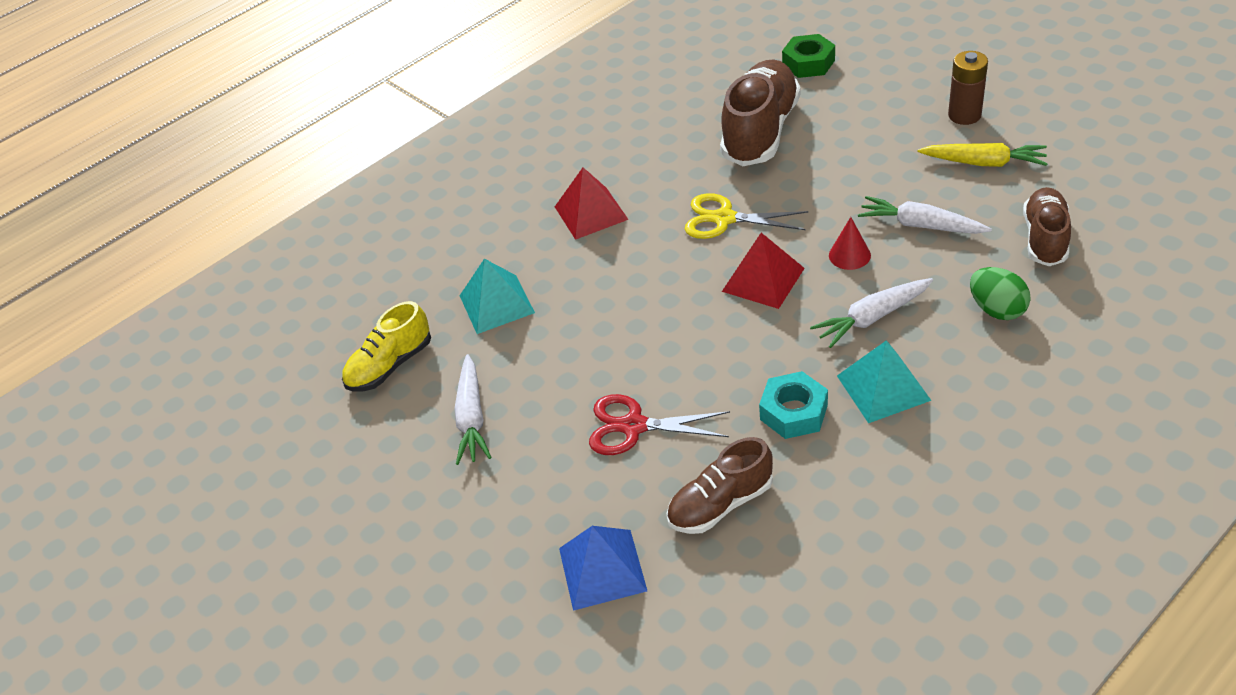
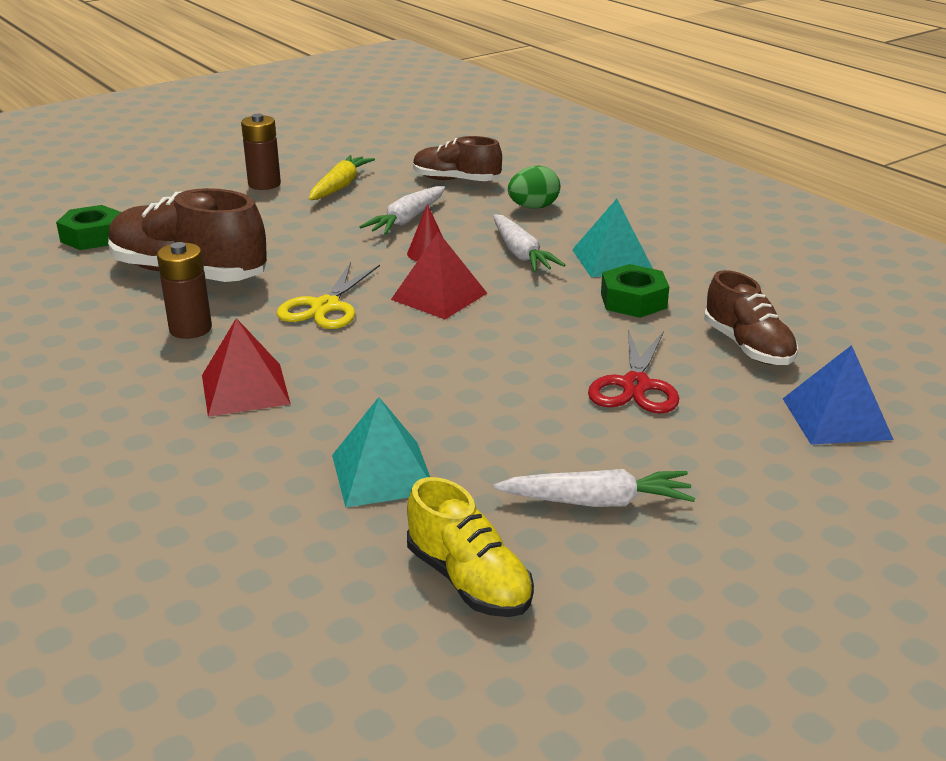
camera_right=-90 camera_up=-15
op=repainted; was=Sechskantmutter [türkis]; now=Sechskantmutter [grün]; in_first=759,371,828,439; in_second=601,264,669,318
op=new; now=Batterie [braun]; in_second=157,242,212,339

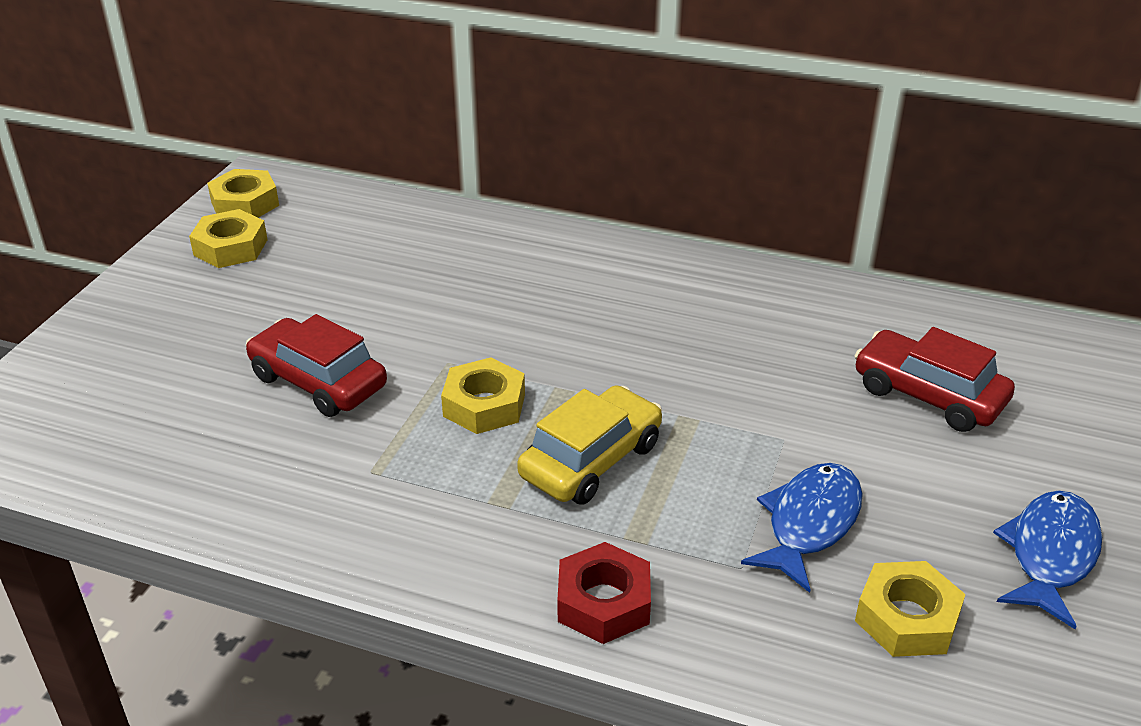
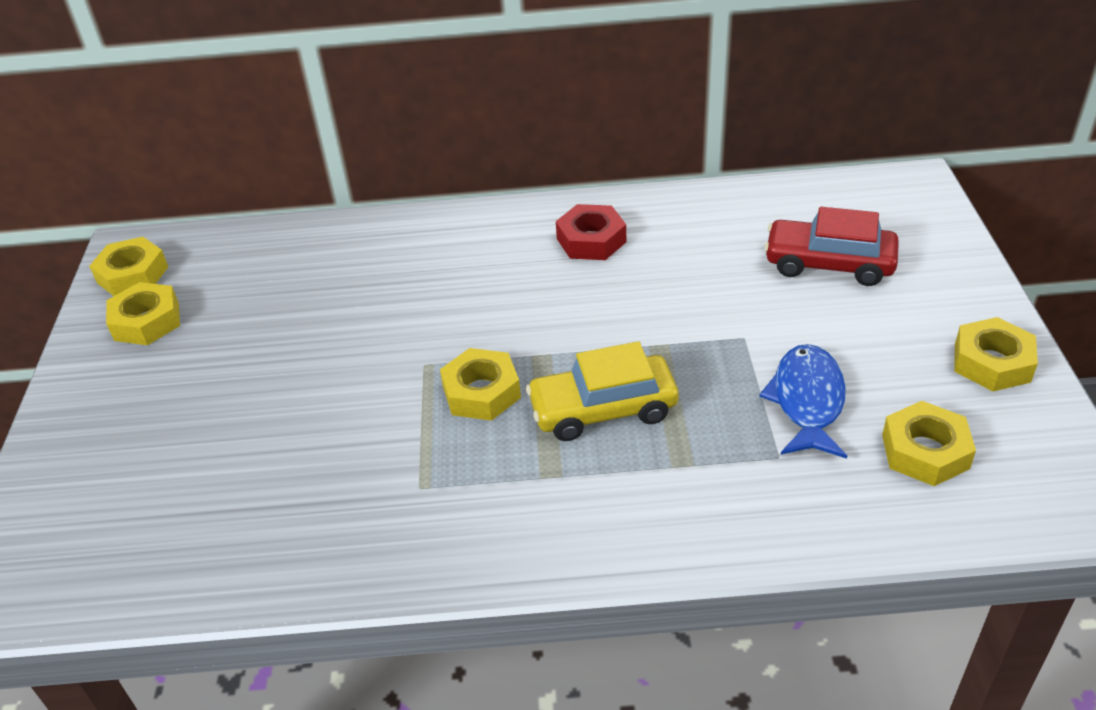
camera_right=-20 camera_up=5
op=gone; was=Auto [rot]; in_first=246,314,387,417
op=rotated; was=Auto [gelb]; in_first=517,385,662,505; in_second=526,341,678,441; clockwise=-120
op=swapped; was=Fisch [blau]; now=Sechskantmutter [gelb]; in_first=993,491,1102,629; in_second=954,317,1038,391
op=shifted; was=Sechskantmutter [rot]; in_first=557,542,651,644; in_second=556,204,626,260

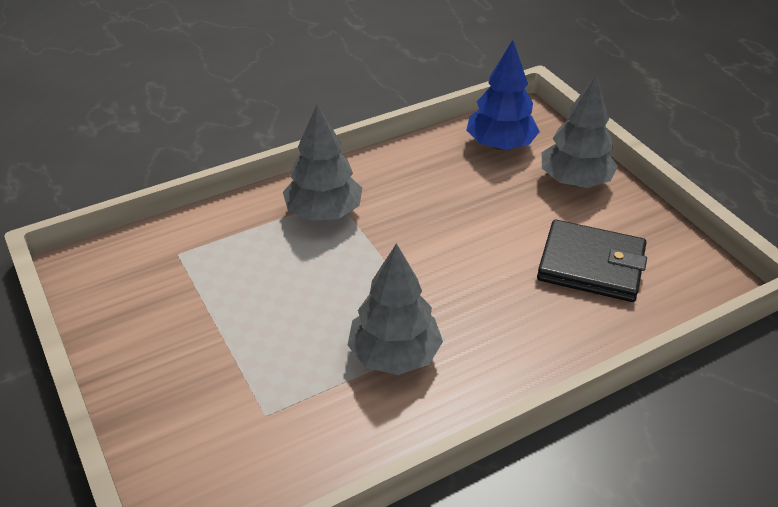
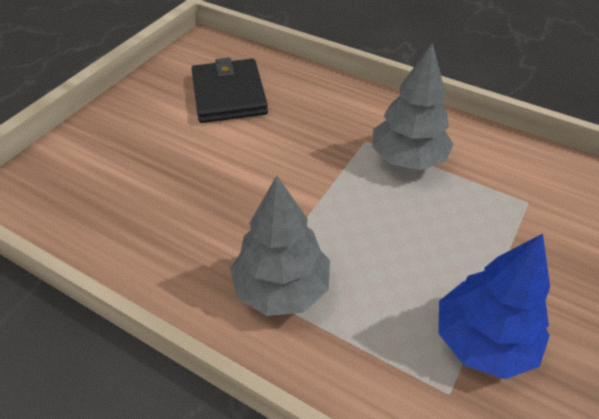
camera_right=-120 camera_up=5
op=shifted; was=Baum [blau]; in_first=466,40,540,150; in_second=438,234,550,379
op=gone; was=Baum [grau]; in_first=542,74,618,188

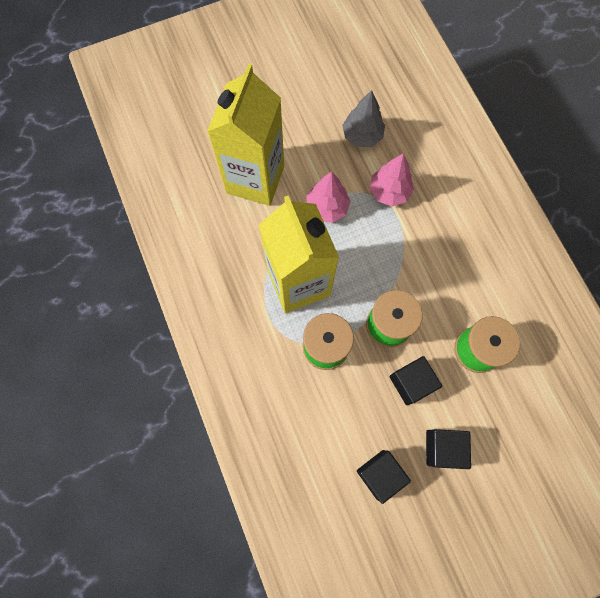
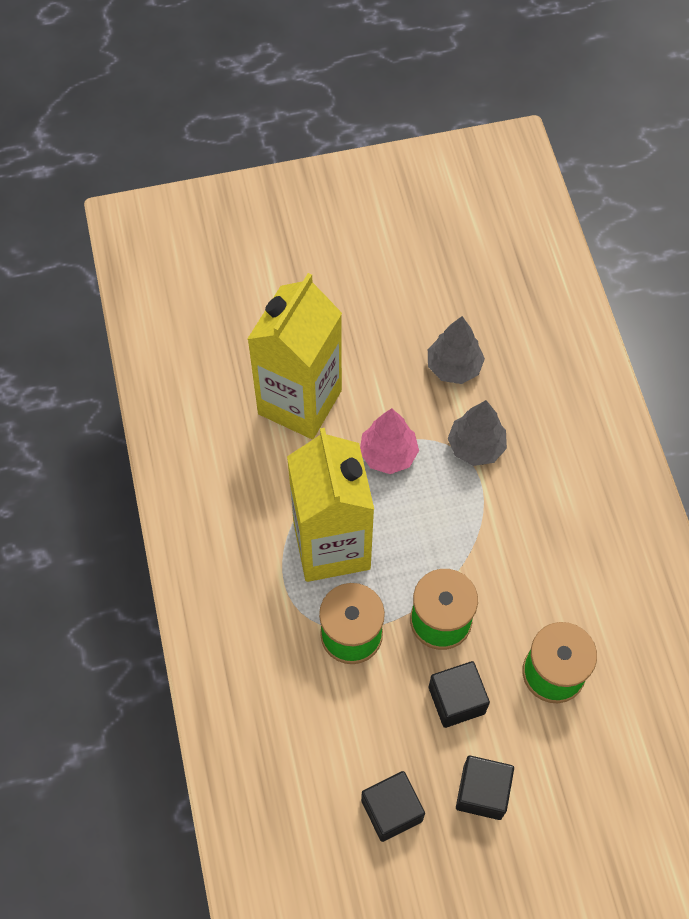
camera_right=10 camera_up=-10
op=repainted; was=Baum [rosa]; now=Baum [grau]; in_first=370,153,414,207; in_second=448,400,507,466

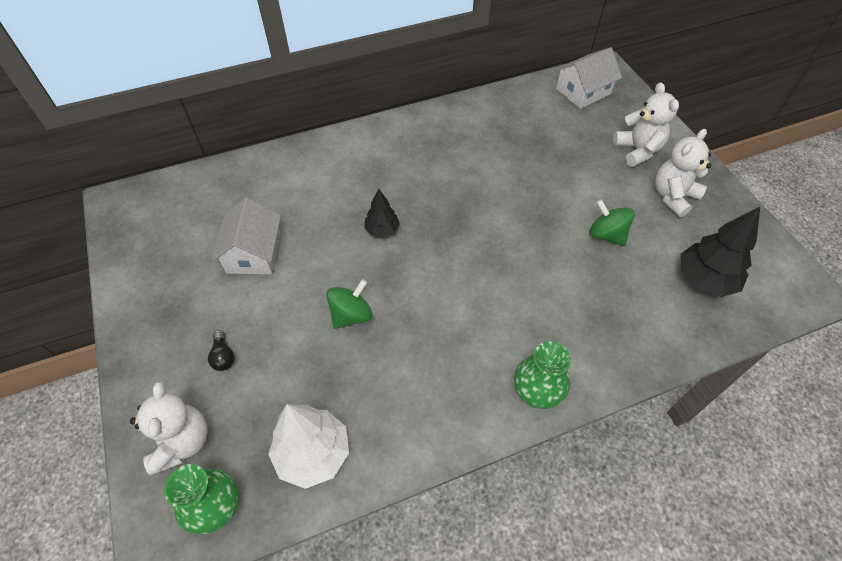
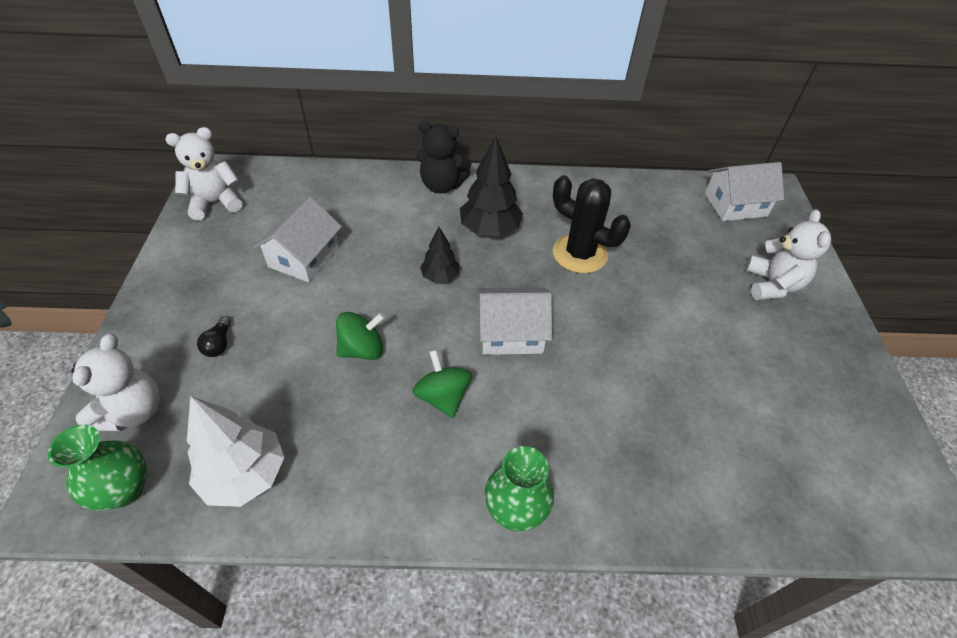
camera_right=20 camera_up=-5
op=shifted; was=Teddybär [weiß]; in_first=655,129,711,217; in_second=165,127,242,220
op=shifted; was=Kreisel [grün]; in_first=590,200,635,246; in_second=412,350,472,418
op=shifted; was=Baum [schwarz]; in_first=681,207,760,297; in_second=460,136,523,237
op=new; now=Teddybär [schwarz]; in_second=417,121,472,193
op=new; now=Kaktus [schwarz]; in_second=553,175,631,273
op=new; now=Haus [weiß]; in_second=477,287,552,355

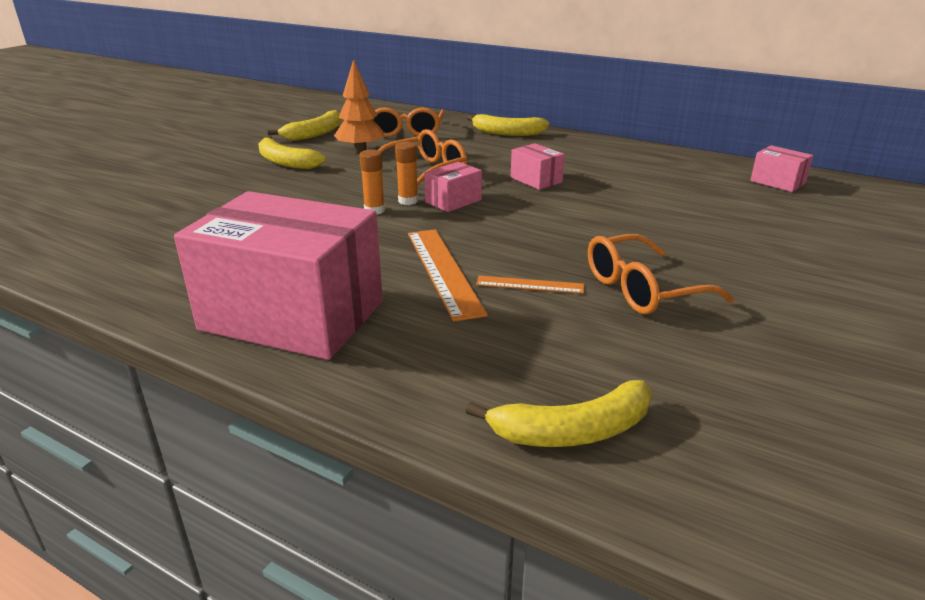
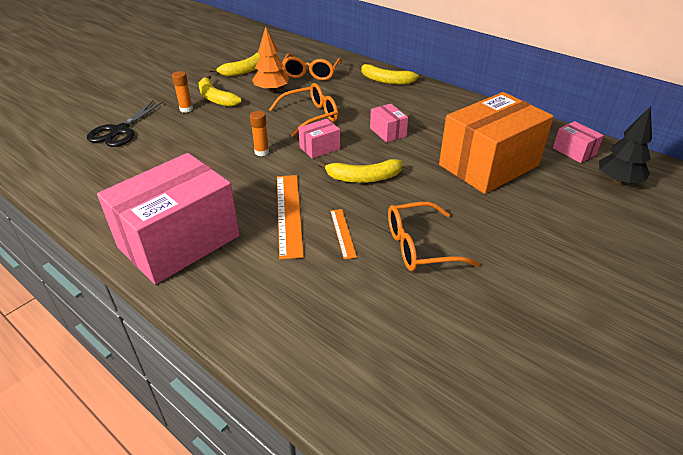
camera_right=10 camera_up=10
op=shifted; was=Klebestift [orange]; in_first=395,142,418,205; in_second=172,71,193,113
op=rotated; was=Schachtel [rosa]; in_first=174,191,383,360; in_second=97,153,240,285; clockwise=-75
op=rotated; was=Lineal [orange]; in_first=476,276,584,294; in_second=330,209,357,259; clockwise=60
op=shifted; was=Banane [gelb]; in_first=465,380,652,447; in_second=317,159,403,183
op=new; now=Schachtel [orange]; in_second=439,92,554,194
op=new; now=Schere [schwarz]; in_second=87,100,164,147
op=new; now=Baum [schwarz]; in_second=599,106,652,185

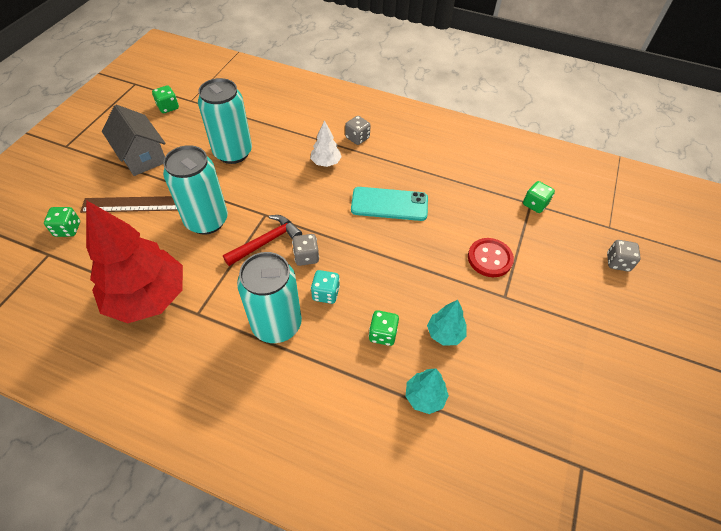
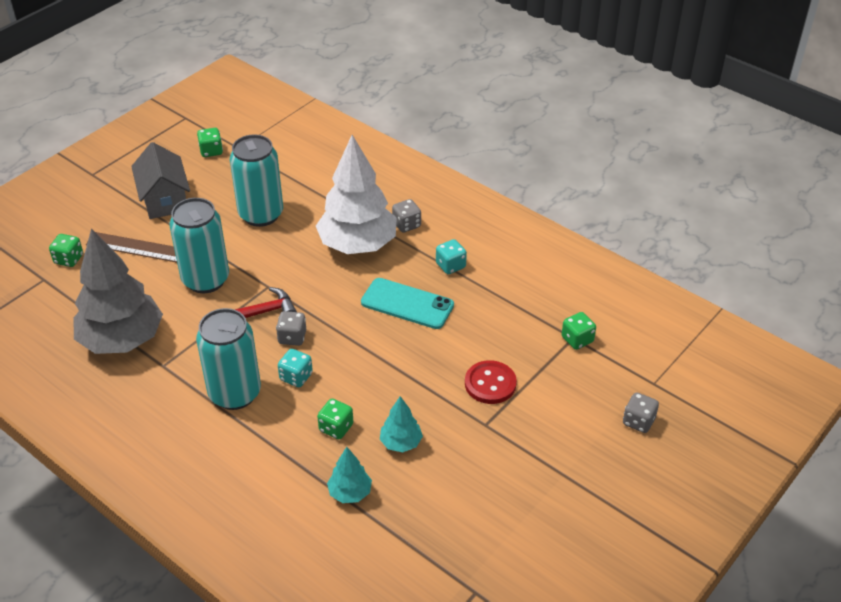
camera_right=20 camera_up=-10
op=scaled; was=Baum [weiß]; in_first=310,120,342,167; in_second=316,135,397,254; ratio=2.22
op=repainted; was=Baum [rot]; now=Baum [grau]; in_first=86,200,183,323; in_second=73,228,163,354
op=new; now=Spielwürfel [türkis]; in_second=436,239,467,274

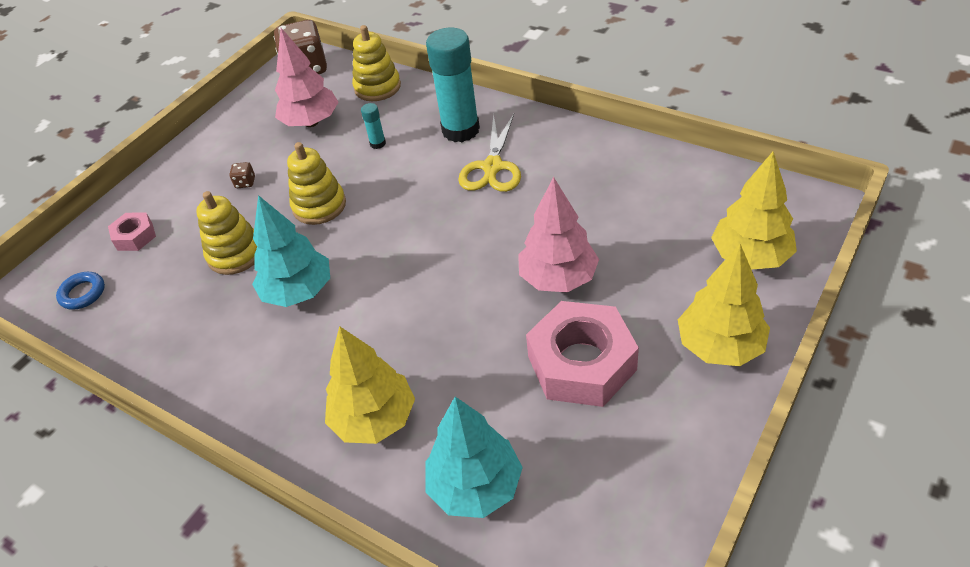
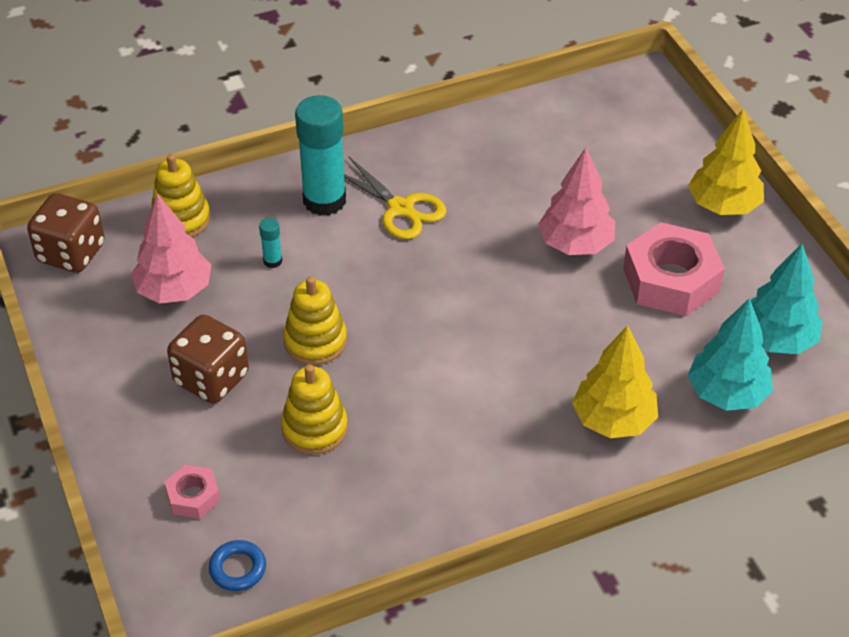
camera_right=-60 camera_up=0
op=gone; was=Baum [gelb]; in_first=711,152,797,270
op=scaled; was=Spielwürfel [braun]; in_first=229,162,255,188; in_second=167,315,249,403; ratio=2.49
op=shifted; was=Baum [türkis]; in_first=252,195,330,307; in_second=751,244,823,354

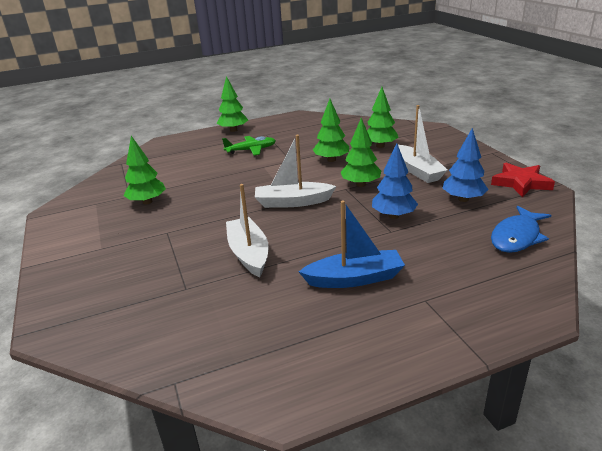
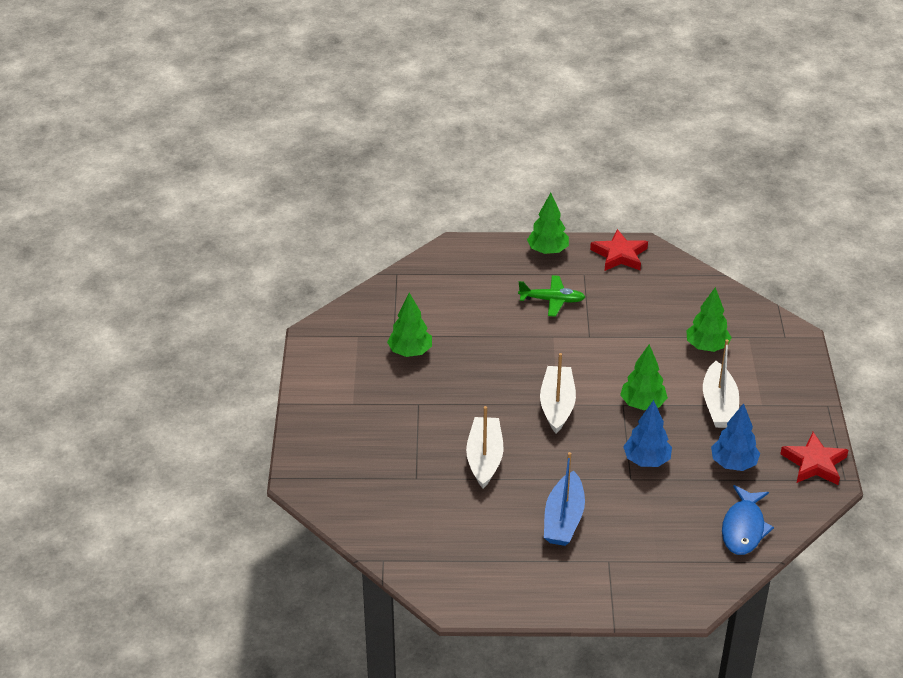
camera_right=20 camera_up=10
op=gone; was=Baum [grün]; in_first=313,99,349,162
op=rotated; was=Boot [weiß]; in_first=255,135,337,208; in_second=540,353,576,433; clockwise=75
op=rotated; was=Boot [blau]; in_first=299,200,405,288; in_second=544,452,585,546; clockwise=90
op=rotated; was=Fisch [blau]; in_first=491,206,551,253; in_second=722,485,774,555; clockwise=-45
op=new; now=Stern [rot]; in_second=590,229,648,271

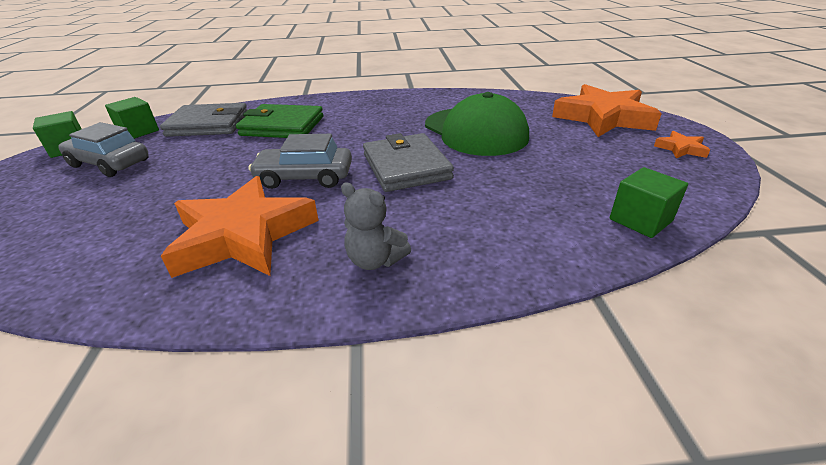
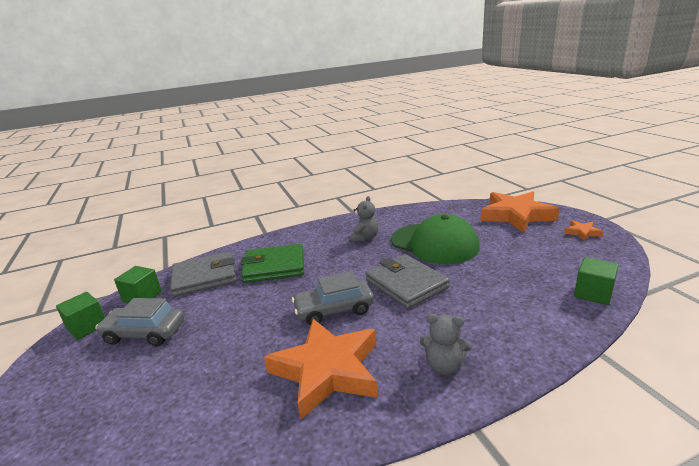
camera_right=-15 camera_up=-10
op=new; now=Teddybär [grau]; in_second=351,196,378,242

